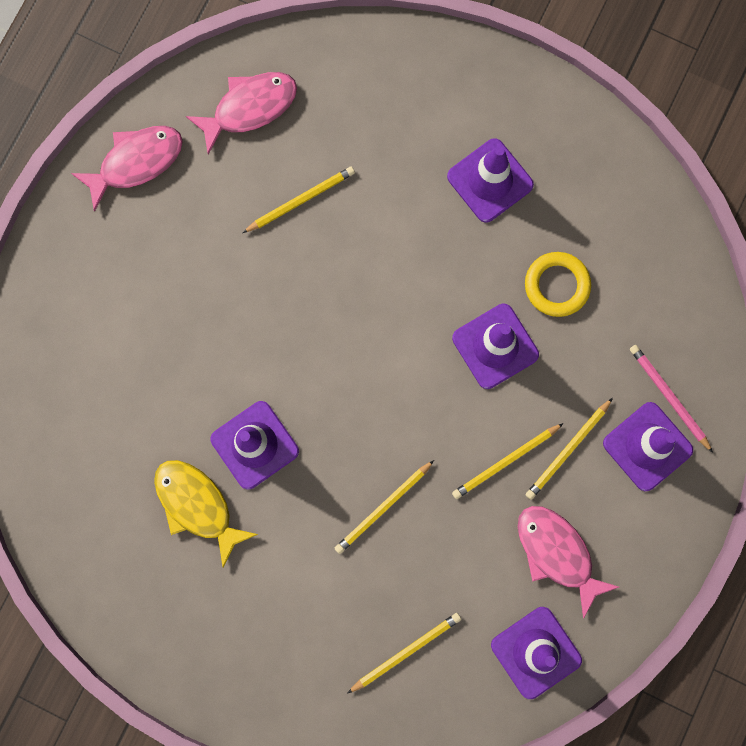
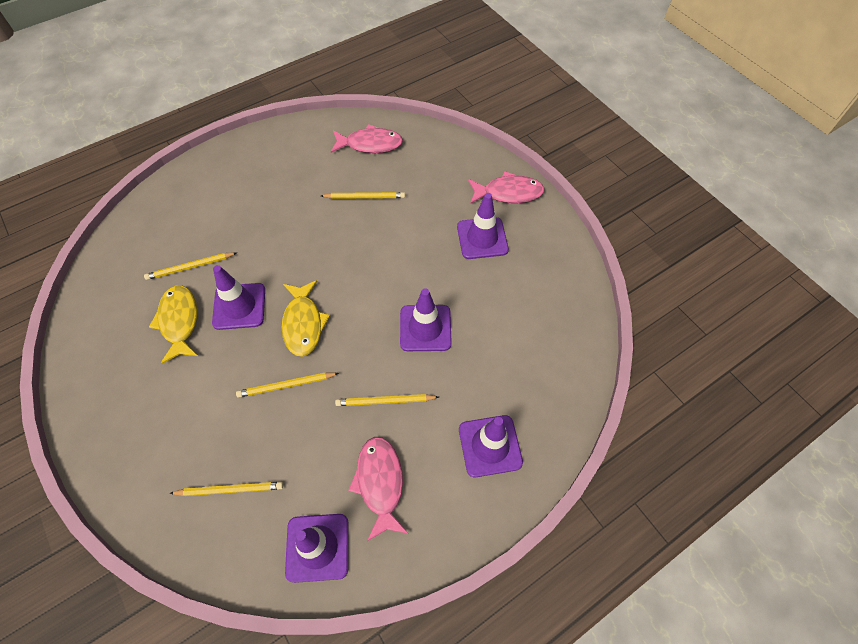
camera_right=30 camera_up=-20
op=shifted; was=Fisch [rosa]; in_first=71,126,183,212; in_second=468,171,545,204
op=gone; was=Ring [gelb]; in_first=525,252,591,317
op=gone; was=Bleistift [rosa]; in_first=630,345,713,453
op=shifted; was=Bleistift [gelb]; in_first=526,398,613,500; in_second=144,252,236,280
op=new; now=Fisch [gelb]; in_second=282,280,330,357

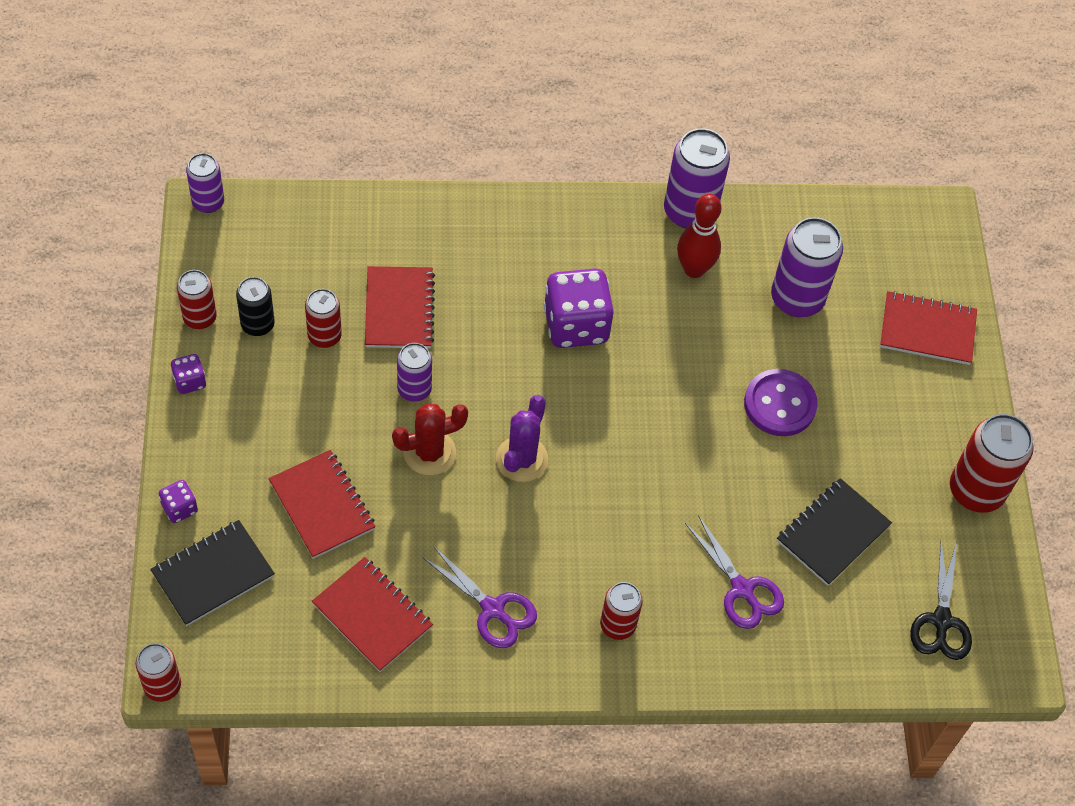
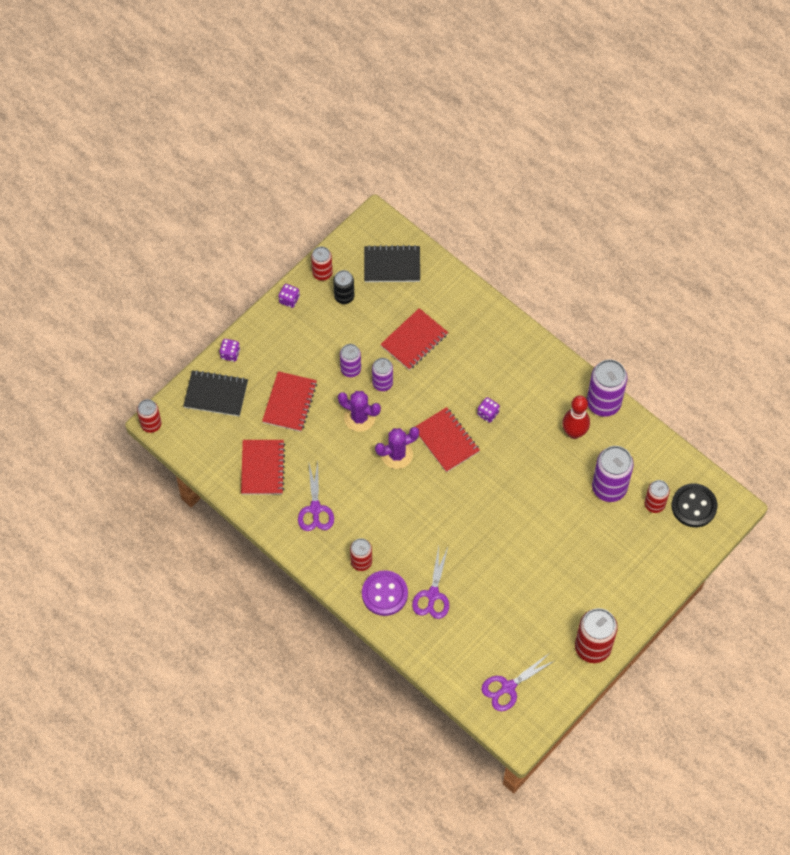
camera_right=50 camera_up=5
op=shifted; was=Dose [lila]; in_first=186,153,224,213; in_second=340,344,361,377
op=scaled; was=Spielwürfel [lila]; in_first=544,268,614,348; in_second=477,397,500,423; ratio=0.47
op=shifted; was=Dose [rot]; in_first=305,289,342,348; in_second=644,480,670,513
op=shifted; was=Notizbuch [rot]; in_first=880,291,977,365; in_second=415,407,480,473
op=shifted; was=Knopf [lila]; in_first=744,369,818,436; in_second=362,570,408,616
op=repainted; was=Kaktus [rot]; now=Kaktus [lila]; in_first=392,404,468,475; in_second=338,391,381,432
op=shifted; was=Notizbuch [schwarz]; in_first=777,478,892,586; in_second=364,245,420,282
op=repainted; was=Schere [schwarz]; now=Schere [lila]; in_first=910,541,972,660; in_second=481,654,554,711
op=new; now=Knopf [schwarz]; in_second=672,483,718,527

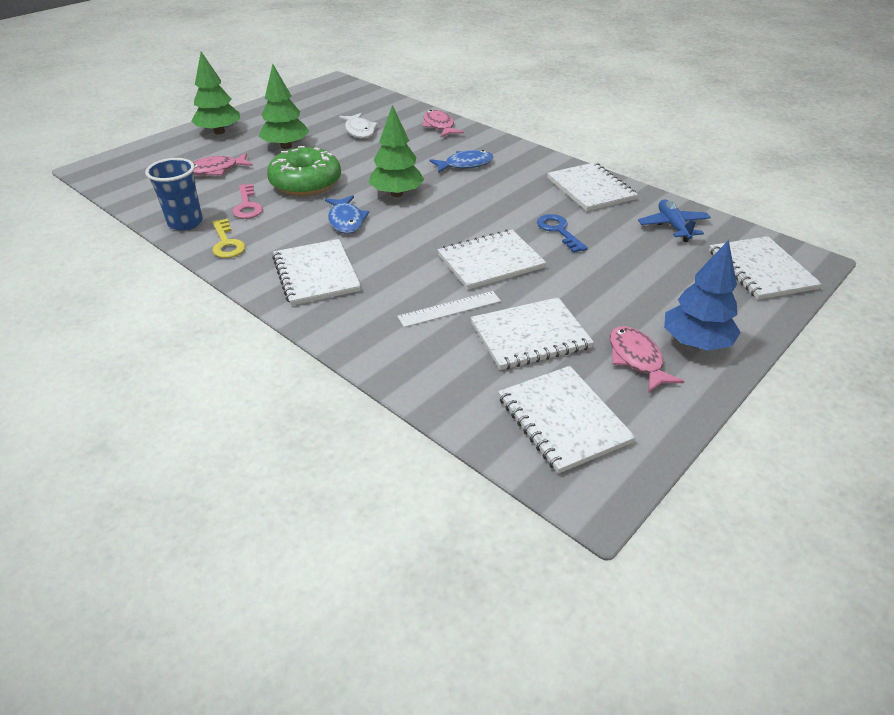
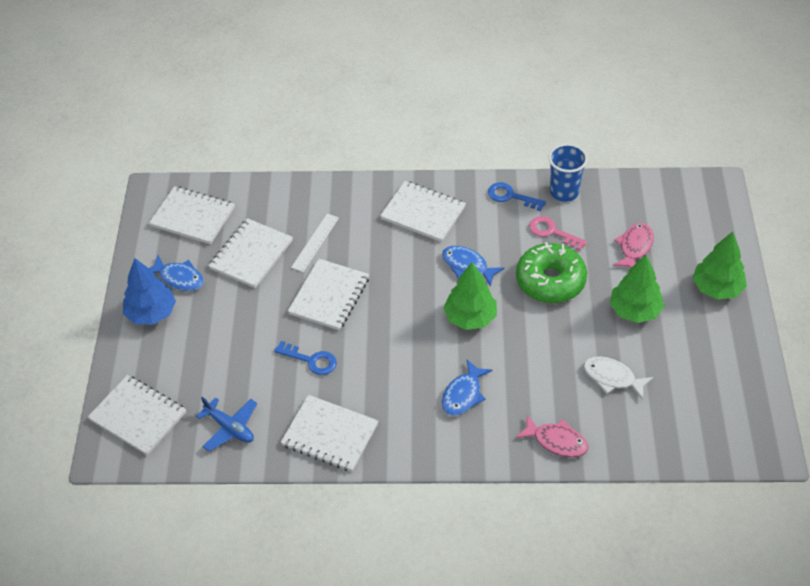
camera_right=140 camera_up=10
op=repainted; was=Schlüssel [gelb]; now=Schlüssel [blau]; in_first=212,219,246,258; in_second=488,182,546,211
op=repainted; was=Fisch [rosa]; now=Fisch [blau]; in_first=610,326,684,393; in_second=149,255,204,291

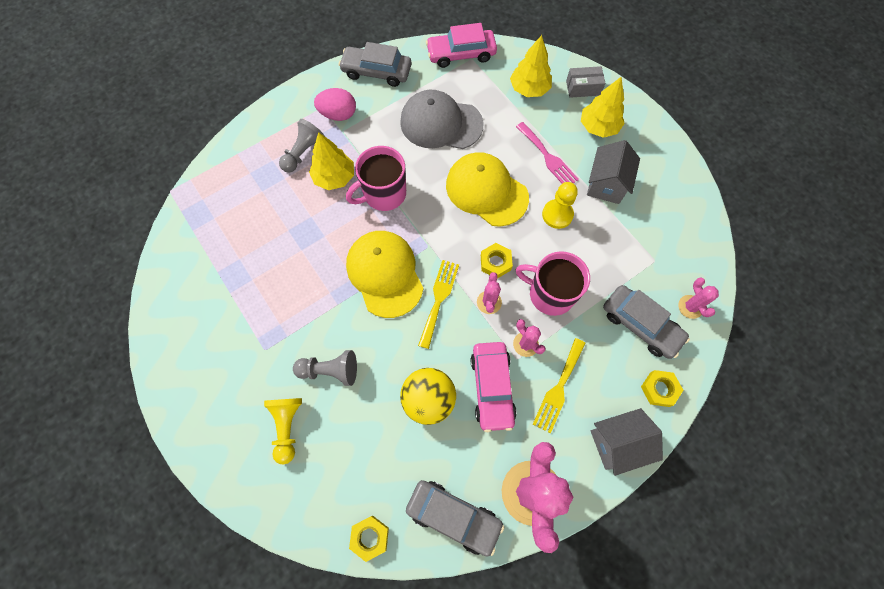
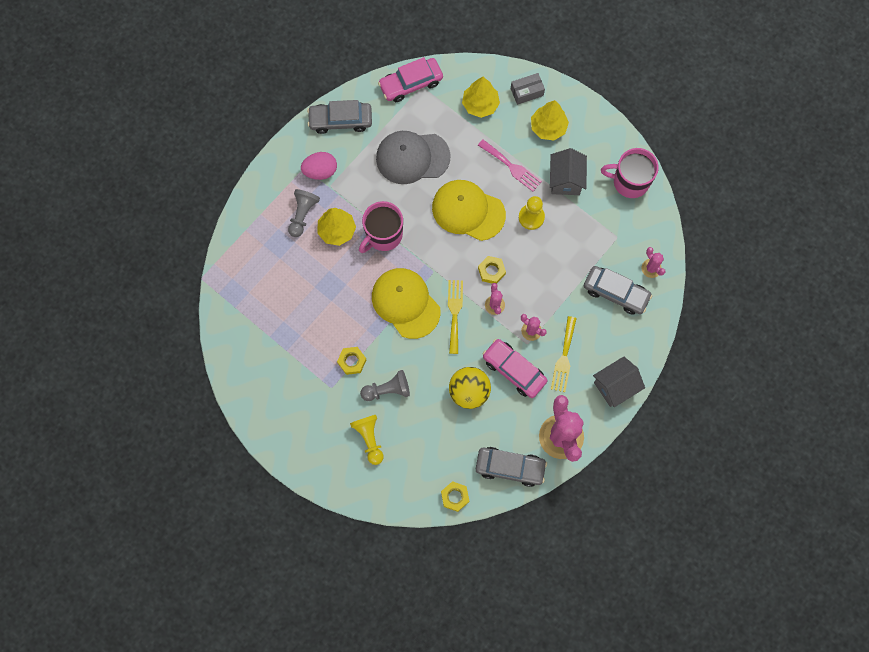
camera_right=-15 camera_up=5
op=shifted; was=Tasse [rosa]; in_first=516,251,590,316; in_second=601,148,659,198
op=rotated; was=Auto [rosa]; in_first=470,342,517,432; in_second=483,339,547,398; clockwise=150
op=shifted; was=Sechskantmutter [gelb]; in_first=641,370,683,407; in_second=337,347,366,375

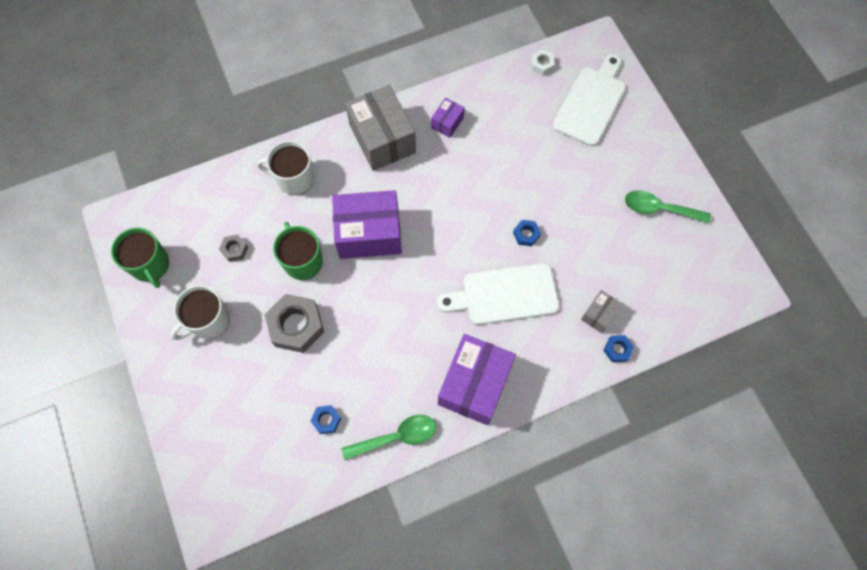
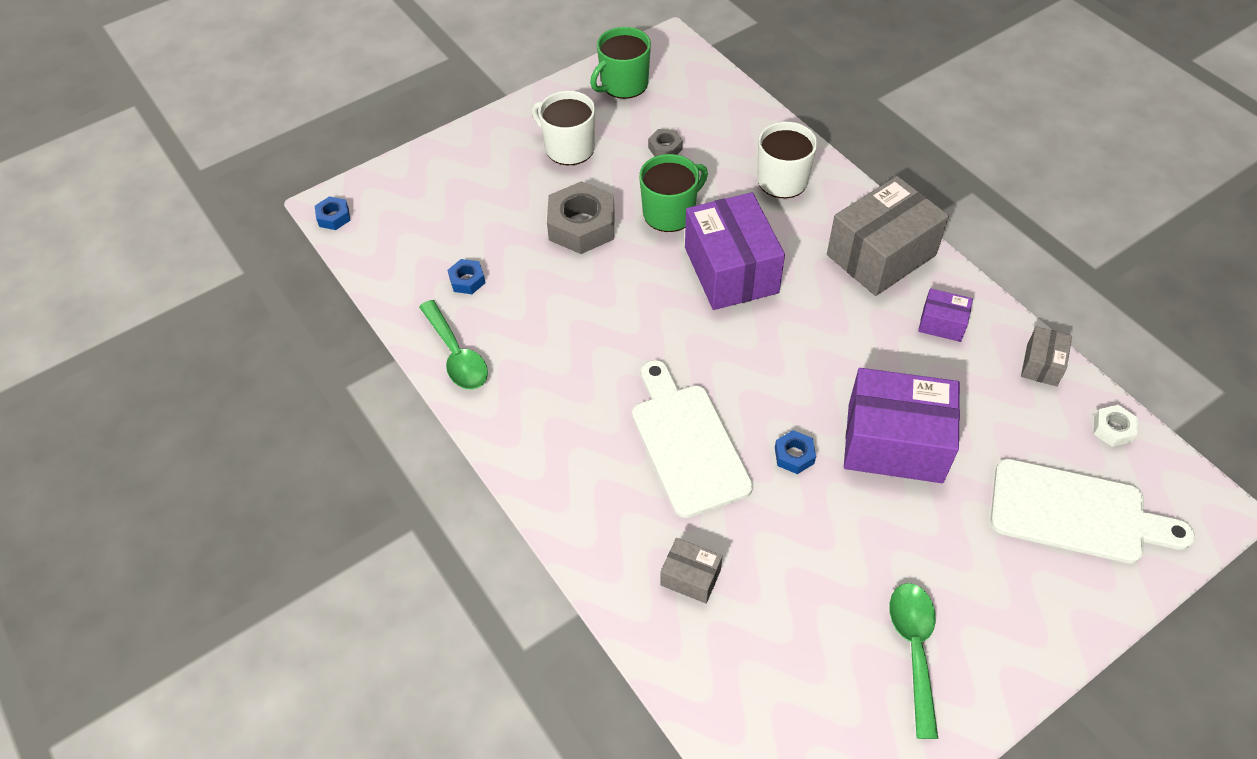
camera_right=80 camera_up=-15
op=shifted; was=Schachtel [lila]; in_first=438,334,516,425; in_second=844,368,960,483
op=shifted; was=Sechskantmutter [blau]; in_first=603,335,634,362; in_second=315,196,351,230
op=new; now=Schachtel [grau]; in_second=1021,326,1072,387

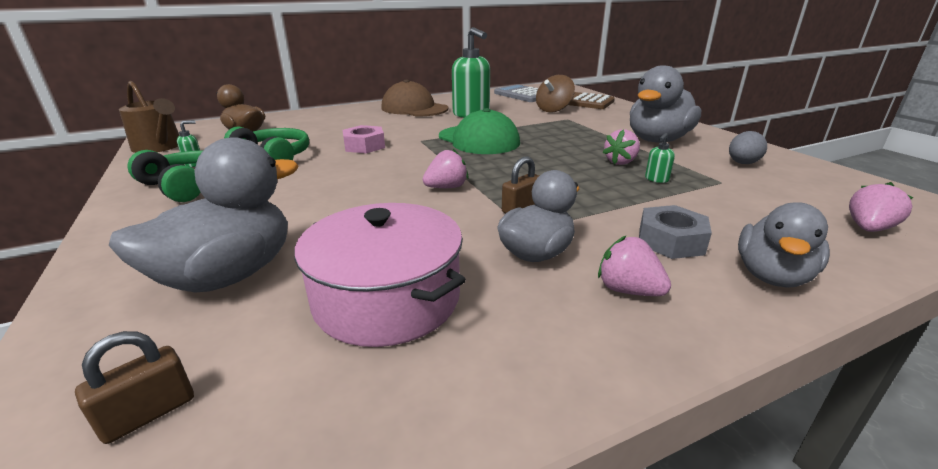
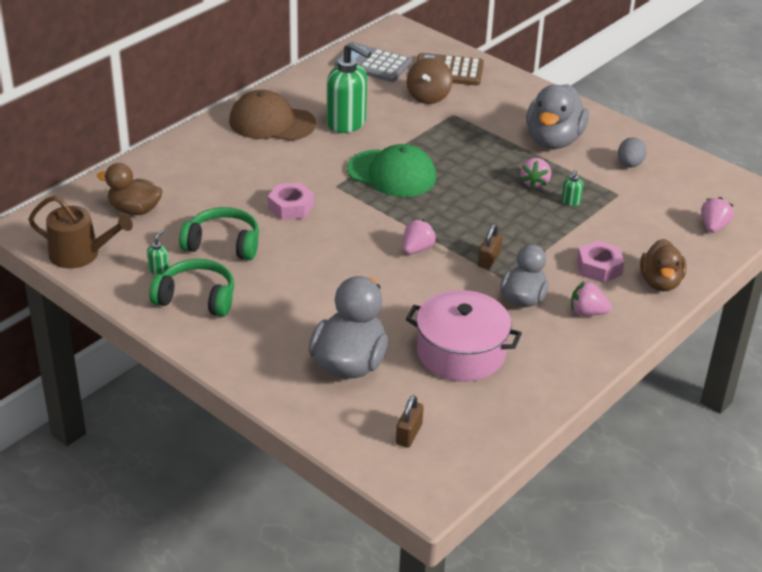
camera_right=-25 camera_up=10
op=repainted; was=Ente [grau]; now=Ente [braun]; in_first=738,202,830,288; in_second=640,239,686,291
op=repainted; was=Sechskantmutter [grau]; now=Sechskantmutter [rosa]; in_first=639,205,712,259; in_second=577,240,624,283

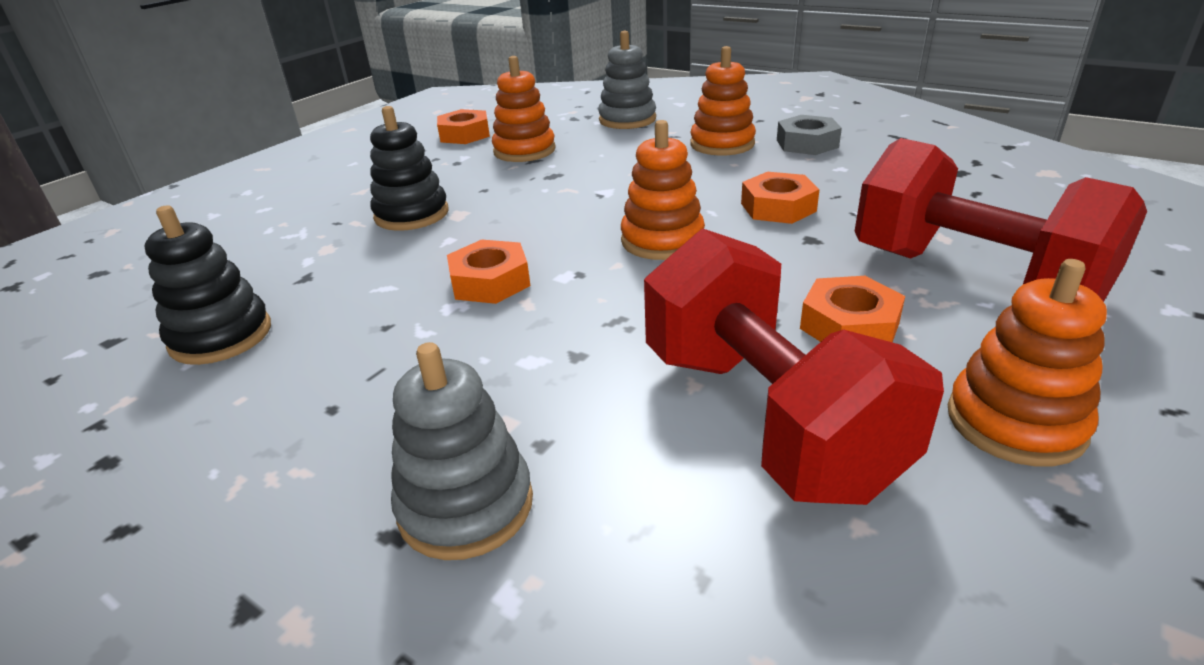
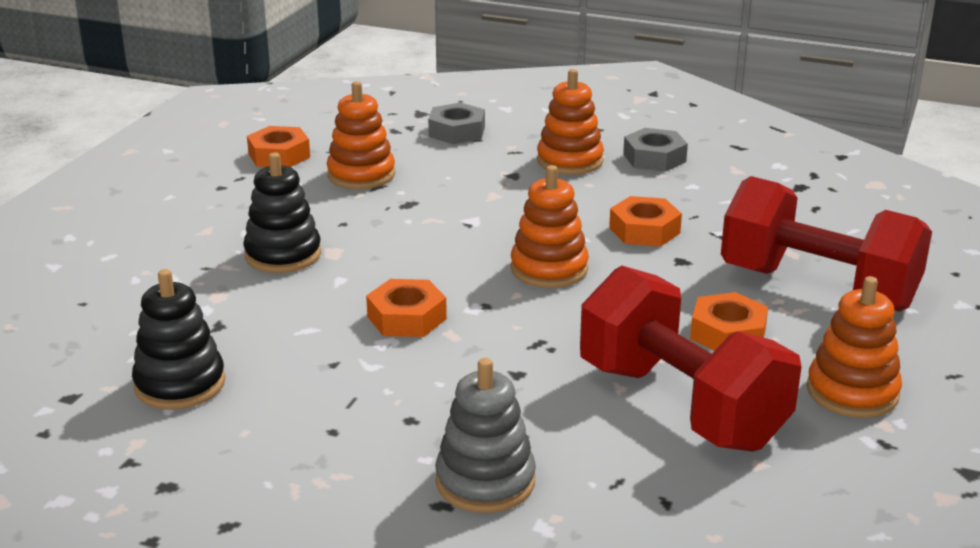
camera_right=-15 camera_up=-5
op=swapped; was=Stapelspielzeug [grau]; now=Sechskantmutter [grau]; in_first=598,31,656,129; in_second=428,103,485,144

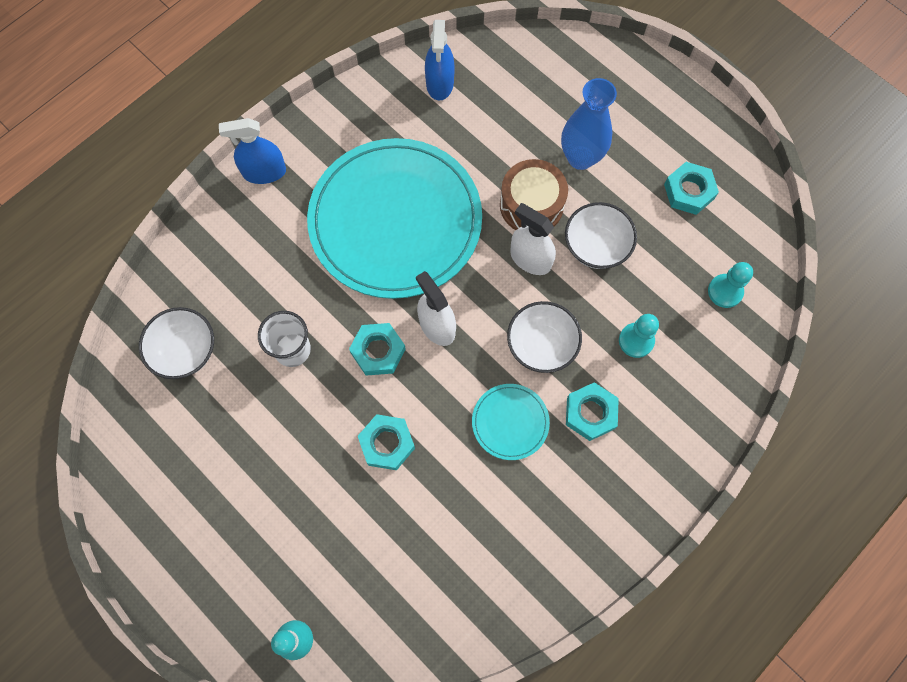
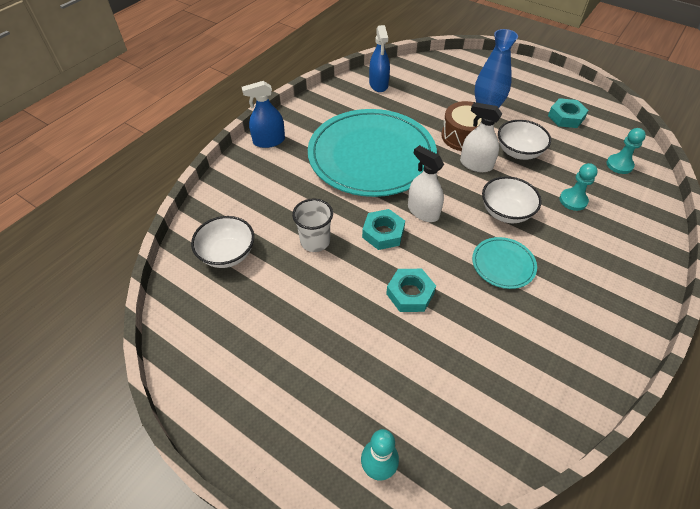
camera_right=-10 camera_up=-20
op=gone; was=Sechskantmutter [türkis]; in_first=566,382,619,441

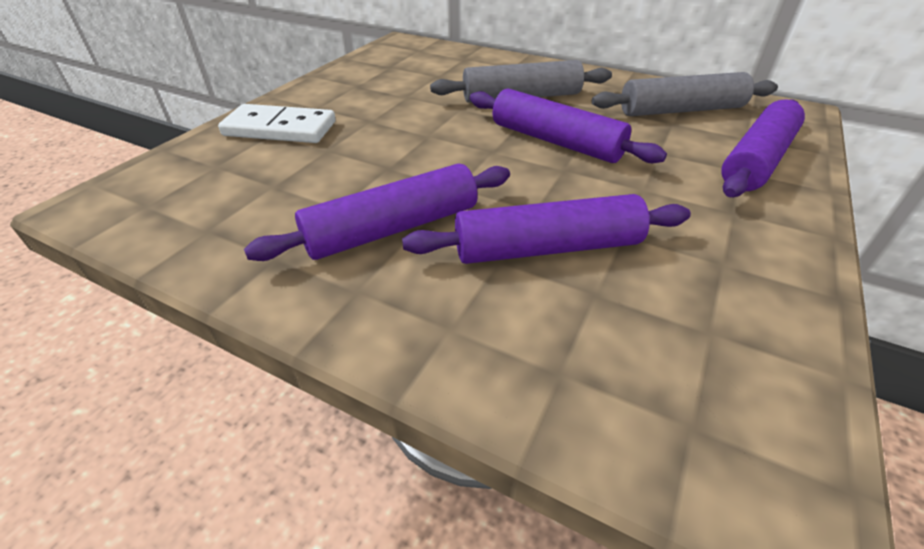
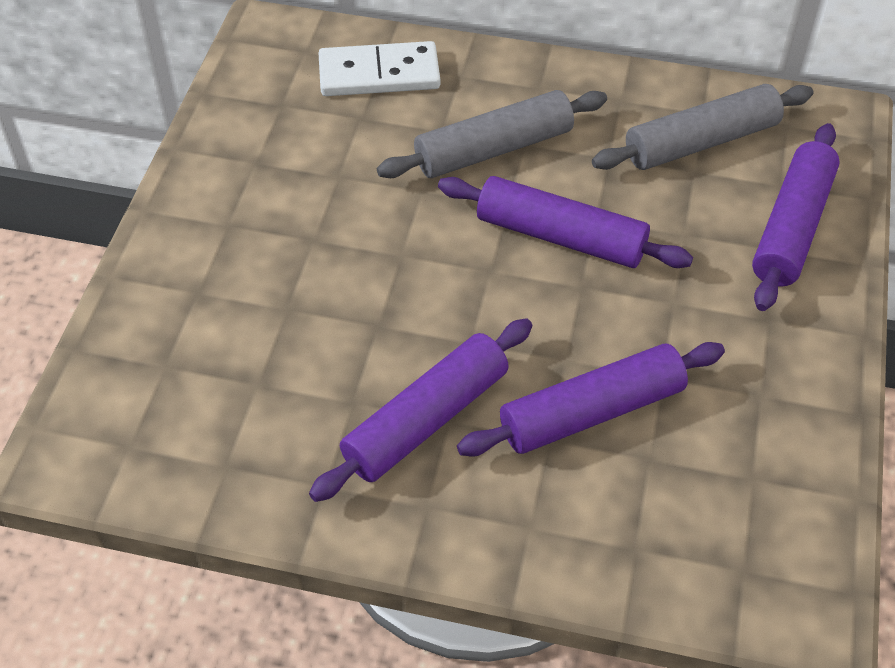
camera_right=-15 camera_up=10
op=shifted; was=Dominostein [weiß]; in_first=218,104,336,143; in_second=318,41,440,96

